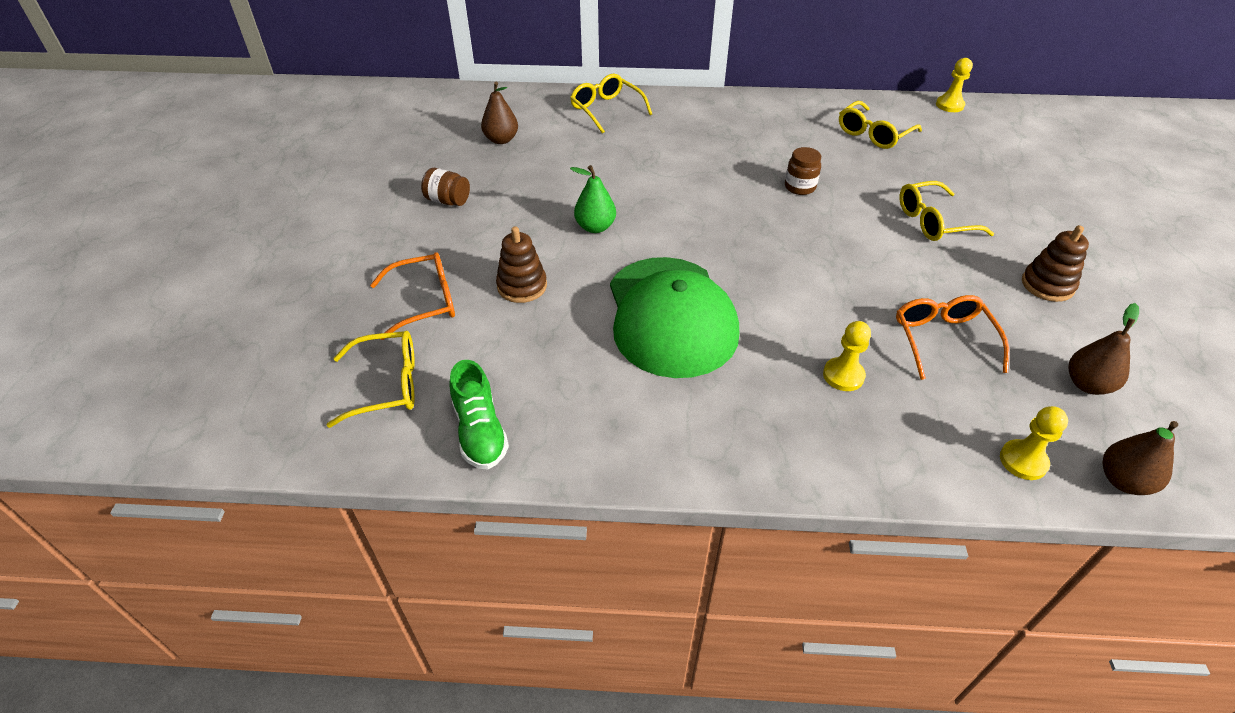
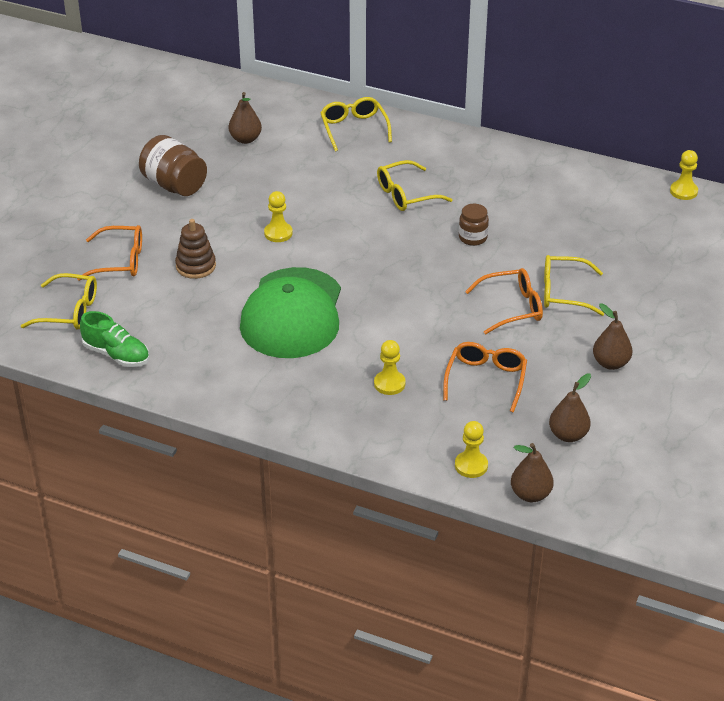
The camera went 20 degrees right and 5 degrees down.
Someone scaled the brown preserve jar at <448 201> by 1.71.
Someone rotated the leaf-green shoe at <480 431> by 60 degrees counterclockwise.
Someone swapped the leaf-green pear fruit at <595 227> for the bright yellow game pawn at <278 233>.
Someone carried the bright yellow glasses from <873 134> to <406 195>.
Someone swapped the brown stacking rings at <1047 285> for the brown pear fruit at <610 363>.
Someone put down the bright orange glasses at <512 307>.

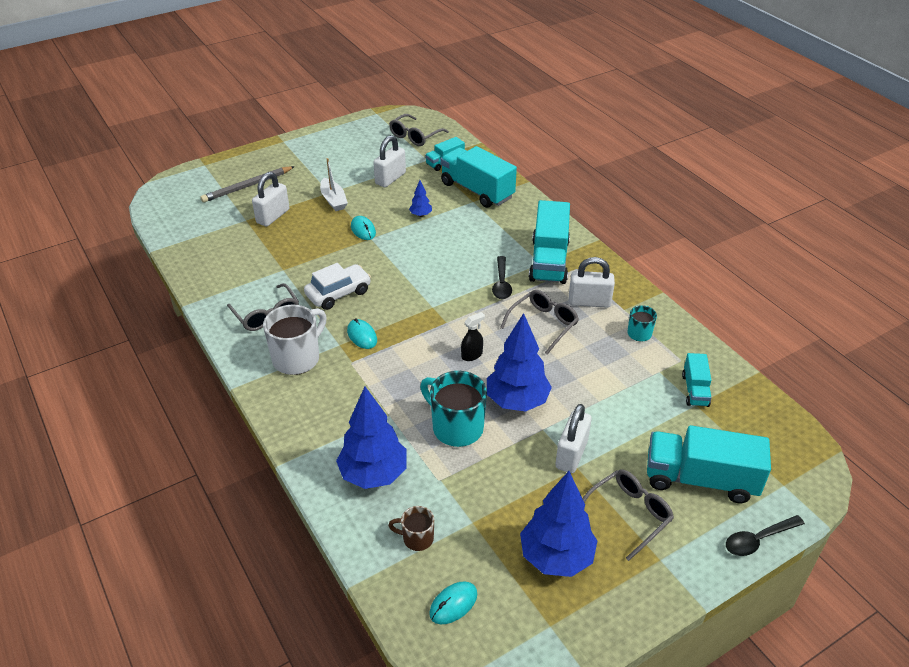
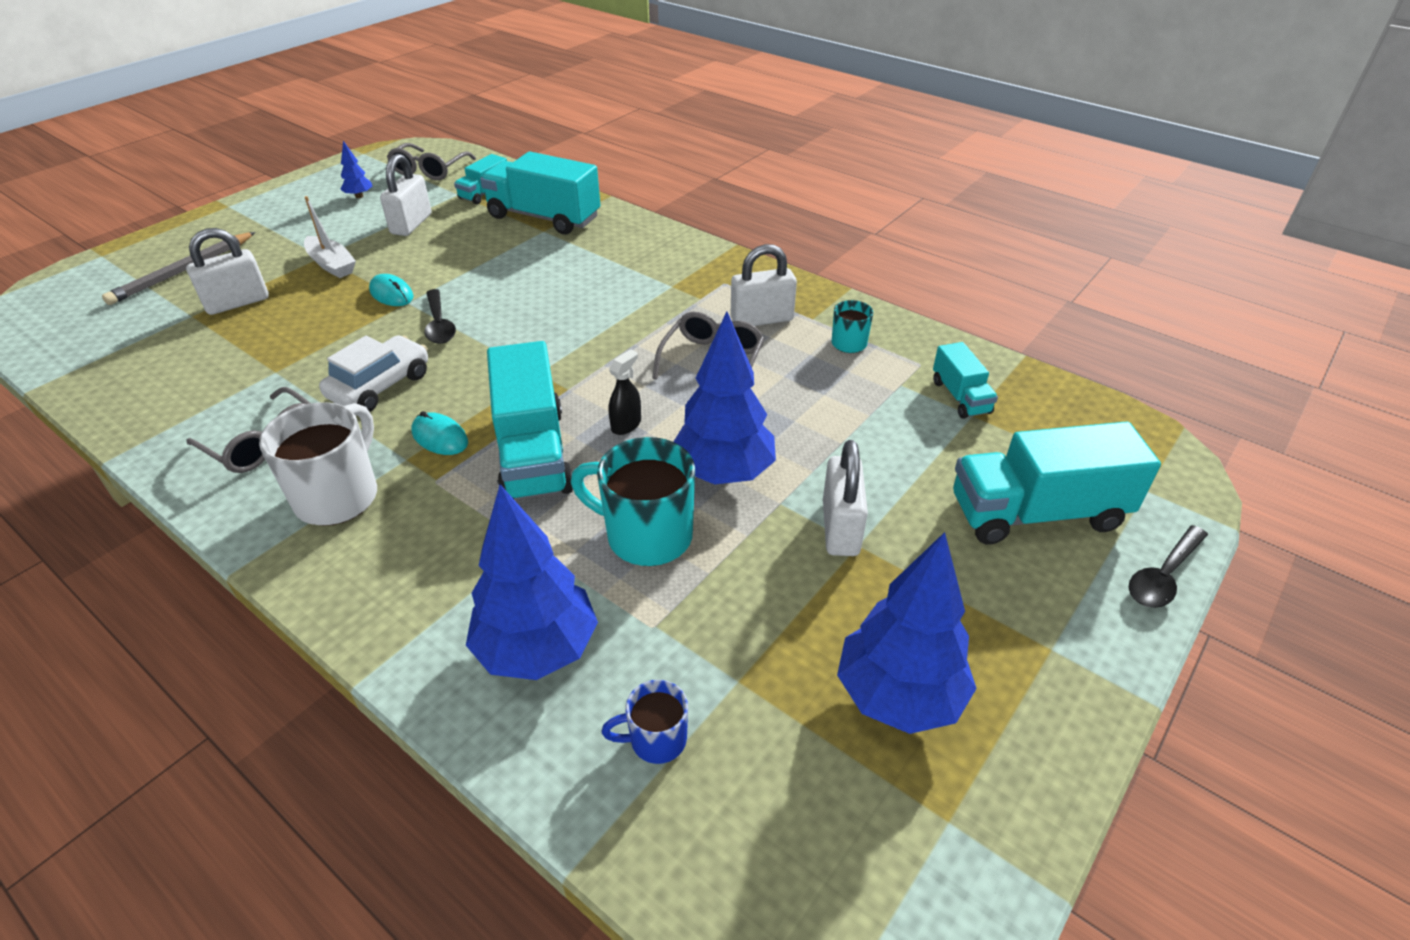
The camera went 20 degrees left and 0 degrees up.
Someone rotated the pure white lock at <273 216> by 45 degrees clockwise.
Someone repainted the brown mug at <417 538>, which became the cobalt mug at <656 740>.
Someone carried the cobalt tree from <421 215> to <359 196>.
Someone took away the aqua computer mouse at <453 604>.
Someone carried the ebony spoon from <501 283> to <439 324>.
Someone carried the aqua lorry from <549 260> to <533 453>.
Someone took away the grey glasses at <629 514>.

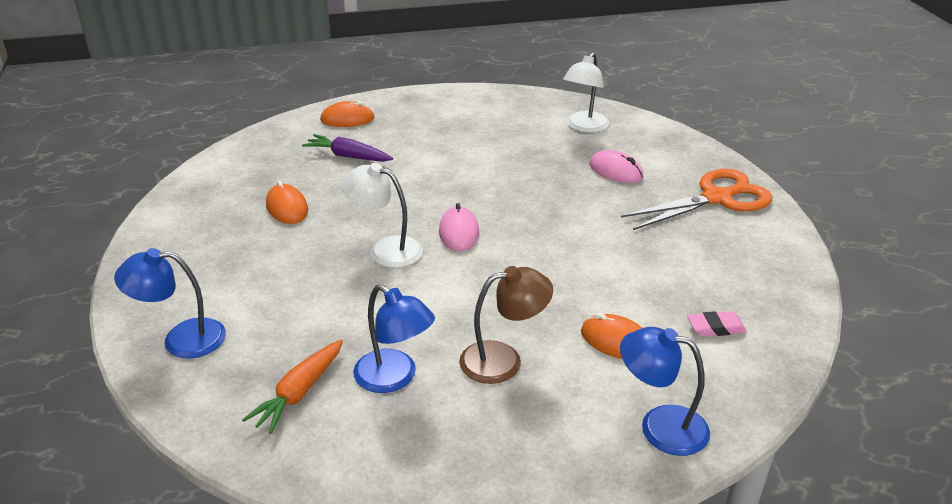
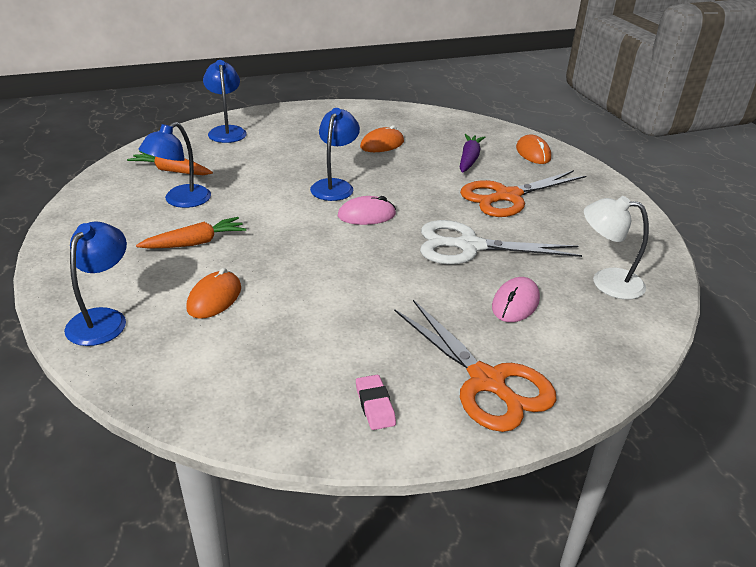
The camera went 80 degrees right and 0 degrees up.
Someone repainted the pure white desk lamp at <386 249>, which became the cobalt desk lamp at <335 186>.
Someone swapped the brown desk lamp at <503 360> for the bright orange carrot at <195 243>.
Someone carried the pink eraser from <716 328> to <375 405>.
Someone put down the pure white pair of scissors at <469 246>.
Someone put down the bright orange pair of scissors at <507 196>.

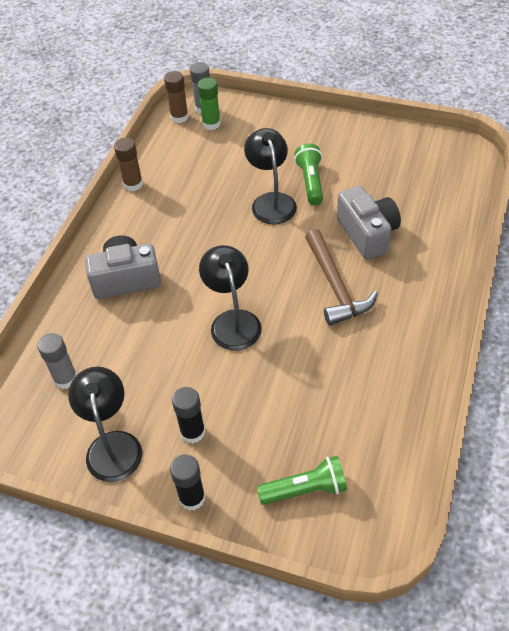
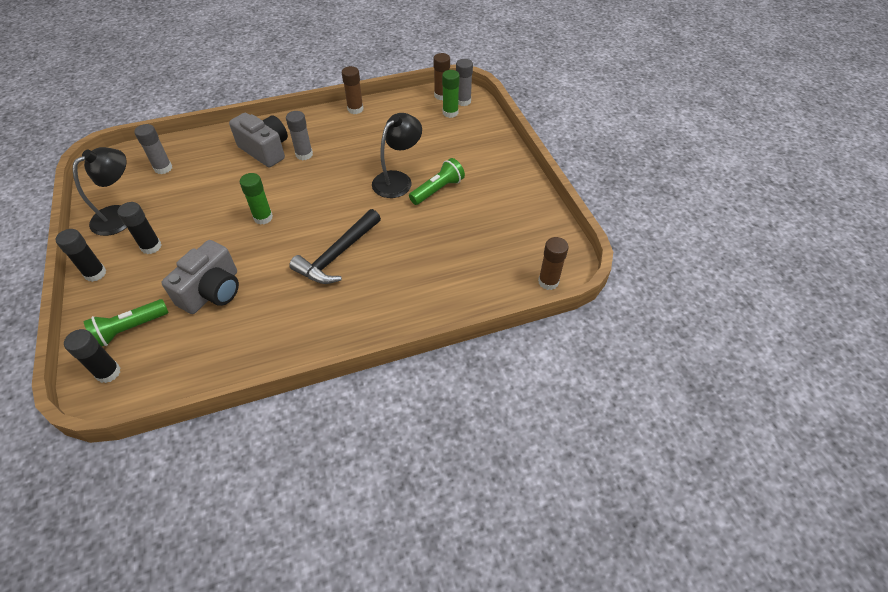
The camera went 50 degrees right and 0 degrees up.
Someone swapped the ebony desk lamp at <233 321> for the leaf-green stick of glue at <263 217>.
Someone rotated the leaf-green flashlight at <305 489> by 105 degrees clockwise.
Someone repainted the brown carpenter's hammer at <335 286>, which became the ebony carpenter's hammer at <337 255>.
Someone carried the grey photo camera from <367 234> to <212 291>.
Someone put down the ebony stick of glue at <108 372>.
Someone put down the grey stick of glue at <304 154>.
Someone put down the brown stick of glue at <548 282>.

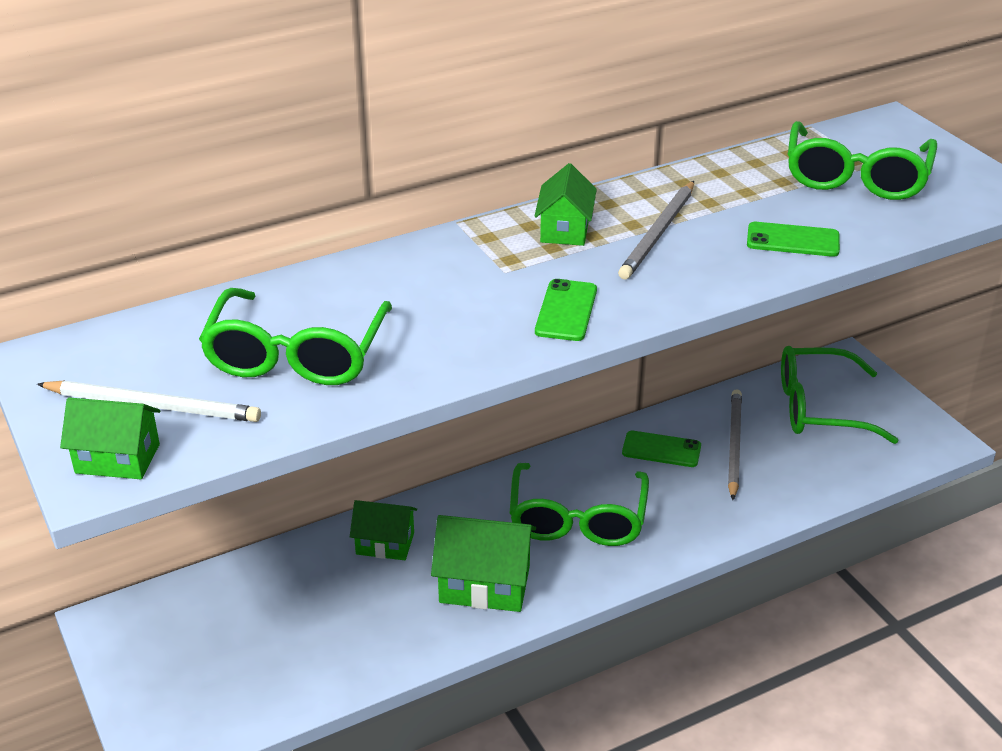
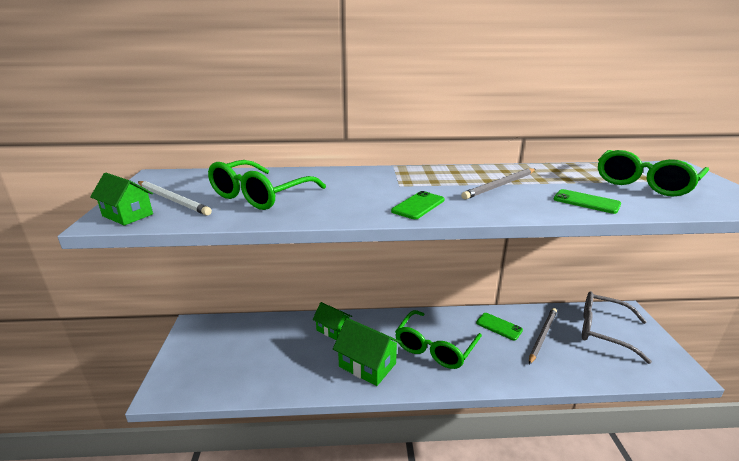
The camera went 25 degrees right and 10 degrees down.
Someone took away the leaf-green house at <565 229>.
Someone repainted the leaf-green glasses at <819 408>, which became the grey glasses at <603 331>.

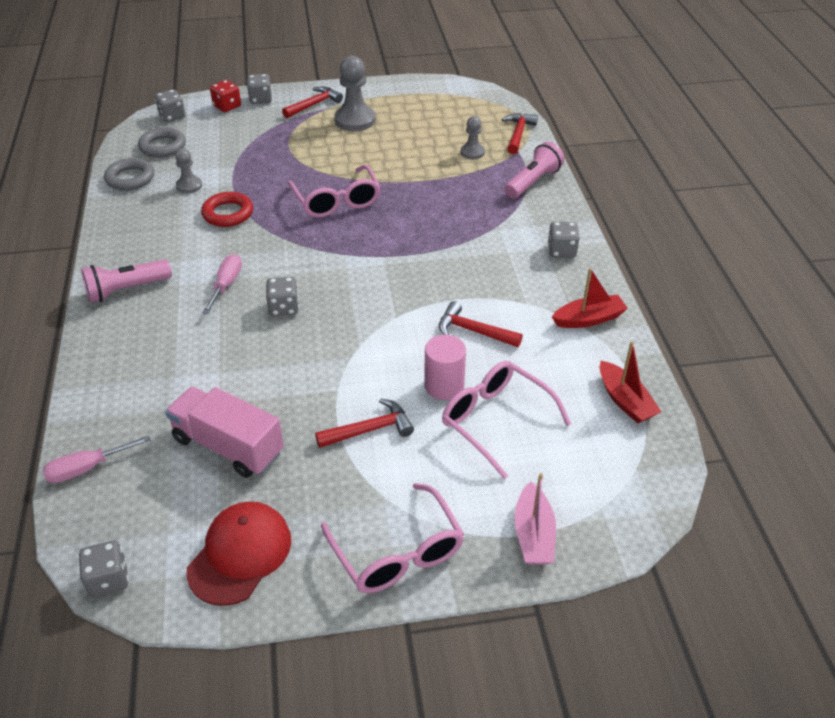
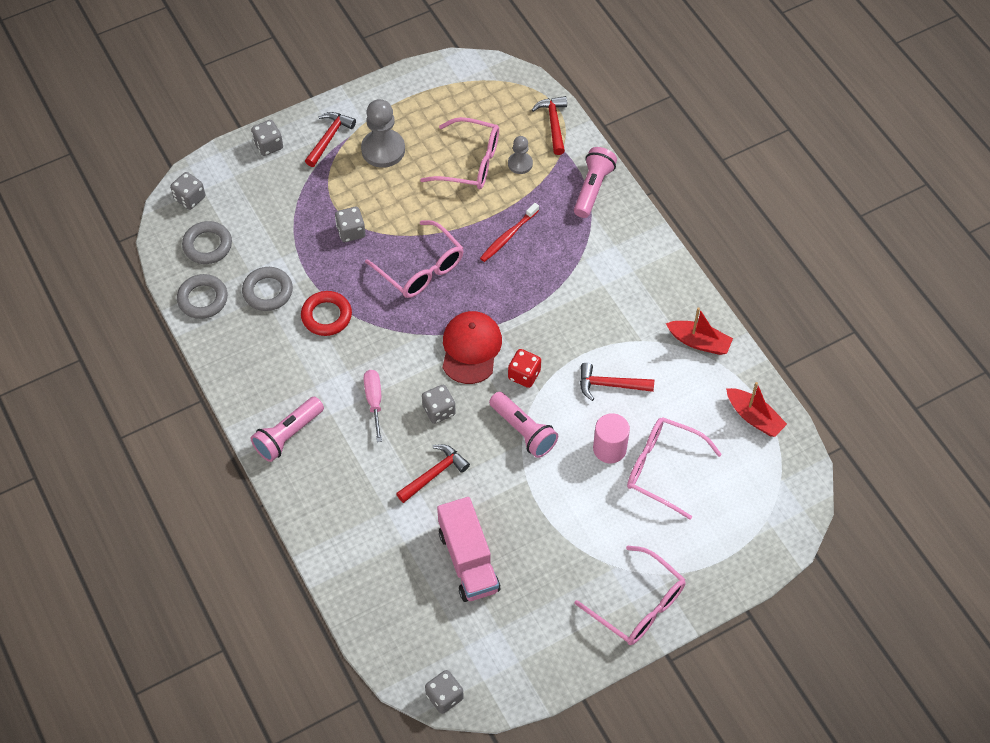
The camera went 20 degrees left and 15 degrees up.
Someone took away the pink flat screwdriver at <87 468>.
Someone rotated the pink lorry at <228 446> by 120 degrees counterclockwise.
Someone swapped the grey game pawn at <189 186> for the grey ring at <268 291>.
Someone carried the red cap from <240 554> to <471 348>.
Someone carried the red die from <227 106> to <524 375>.
Someone carried the red carpenter's hammer from <370 429> to <434 474>.
Someone took away the pink toy boat at <533 534>.
Someone carried the grey die from <561 251> to <351 232>.
Someone rotated the red toy boat at <588 319> by 60 degrees clockwise.
Someone put down the pink glasses at <470 162>.
Someone put down the red toothbrush at <508 236>.
Someone put down the pink flashlight at <523 431>.

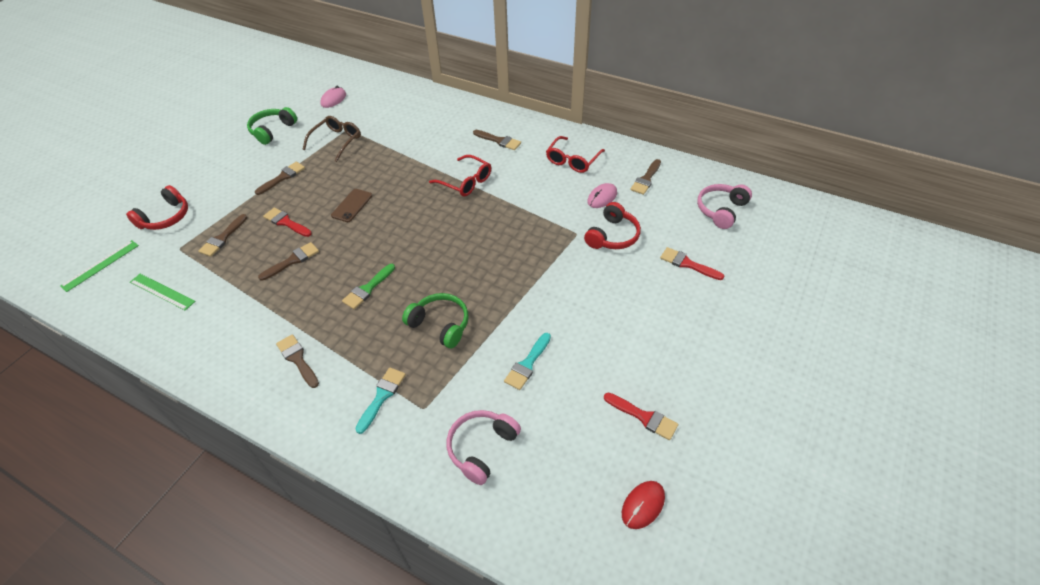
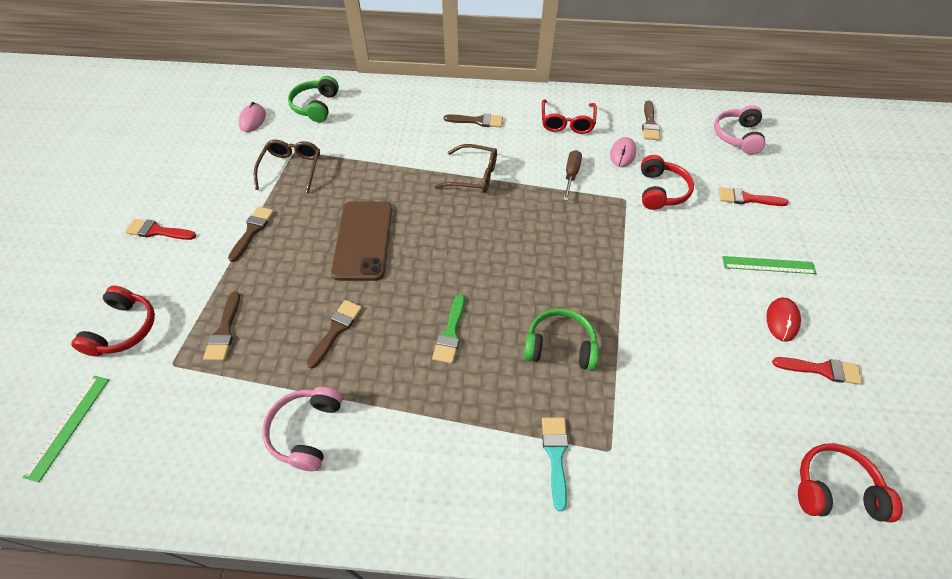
The camera went 25 degrees left and 5 degrees up.
Someone carried the leaf-green ruler from <162 292> to <768 265>.
Someone carried the leaf-green headphones from <272 130> to <316 106>.
Someone carried the red paintbrush from <286 222> to <157 231>.
Someone took away the brown paintbrush at <297 359>.
Someone scaled the brown phone at <352 205> by 1.81.
Someone repainted the red glasses at <466 182>, which became the brown glasses at <474 176>.
Someone carried the pink headphones from <482 448> to <306 431>.
Someone took away the aqua paintbrush at <527 364>.
Someone carried the red computer mouse from <643 505> to <782 320>.
Someone put down the brown flat screwdriver at <571 175>.
Someone put down the red headphones at <834 489>.

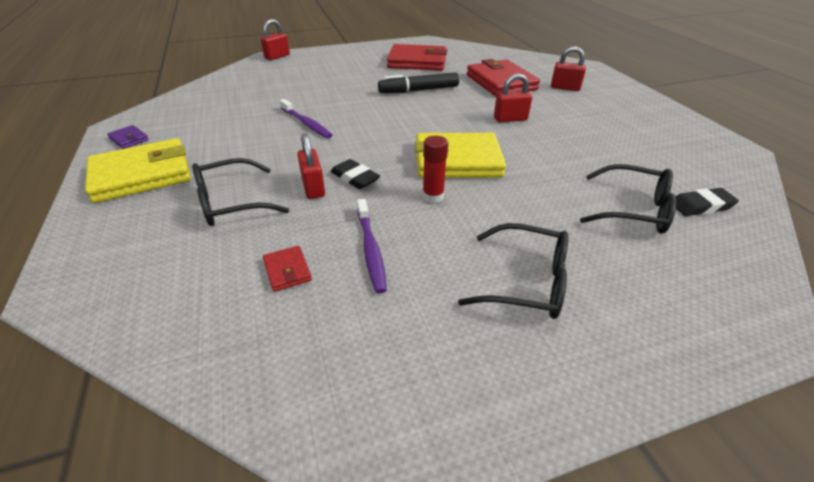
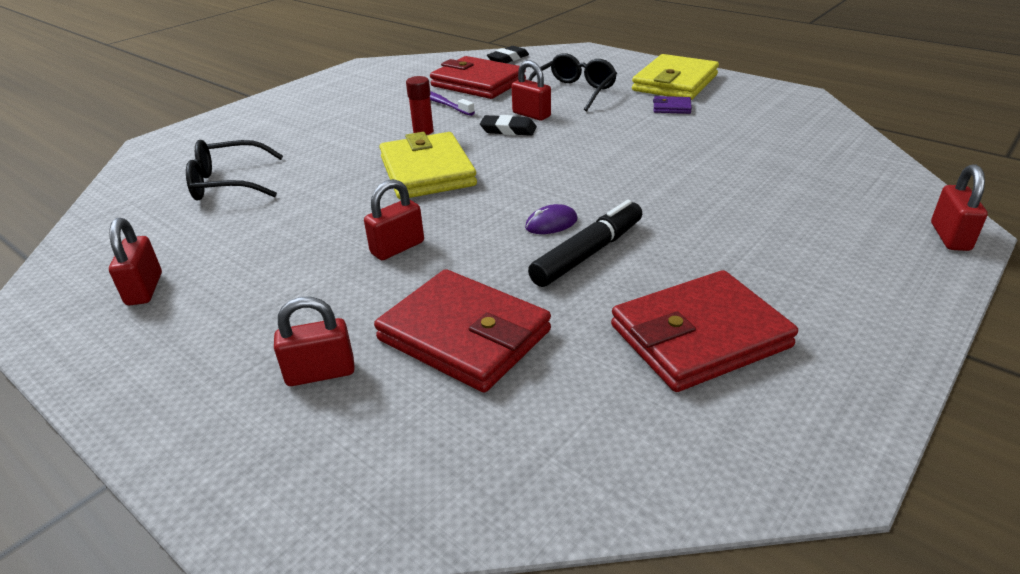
The camera went 150 degrees right and 5 degrees down.
Someone carried the purple wallet from <129 139> to <671 108>.
Someone scaled the red wallet at <287 270> by 2.34.
Someone took away the purple toothbrush at <306 124>.
Someone rotated the bright yellow wallet at <457 161> by 75 degrees counterclockwise.
Someone took away the ebony glasses at <527 282>.
Someone carried the ebony eraser from <701 206> to <508 58>.
Someone put down the red lock at <144 289>.
Someone put down the purple computer mouse at <551 223>.

